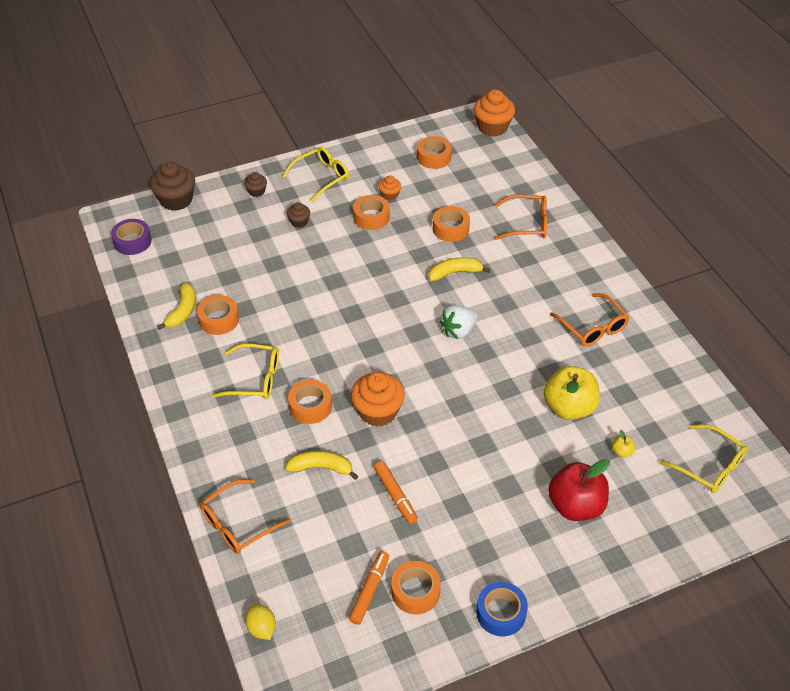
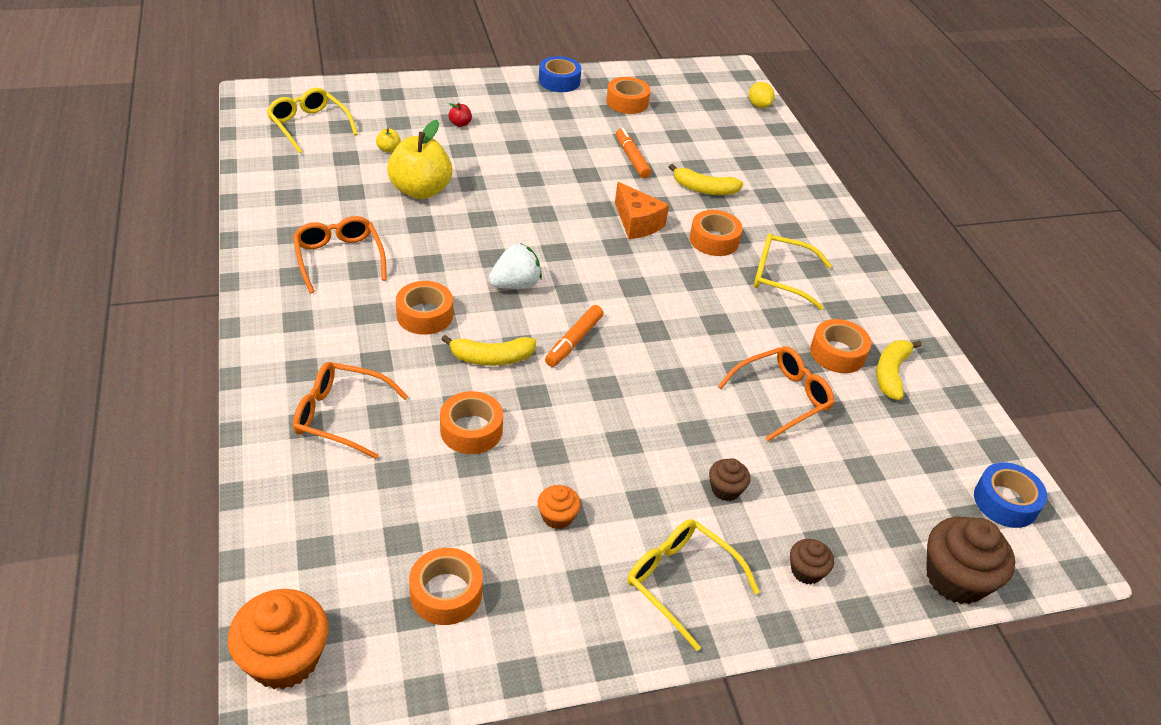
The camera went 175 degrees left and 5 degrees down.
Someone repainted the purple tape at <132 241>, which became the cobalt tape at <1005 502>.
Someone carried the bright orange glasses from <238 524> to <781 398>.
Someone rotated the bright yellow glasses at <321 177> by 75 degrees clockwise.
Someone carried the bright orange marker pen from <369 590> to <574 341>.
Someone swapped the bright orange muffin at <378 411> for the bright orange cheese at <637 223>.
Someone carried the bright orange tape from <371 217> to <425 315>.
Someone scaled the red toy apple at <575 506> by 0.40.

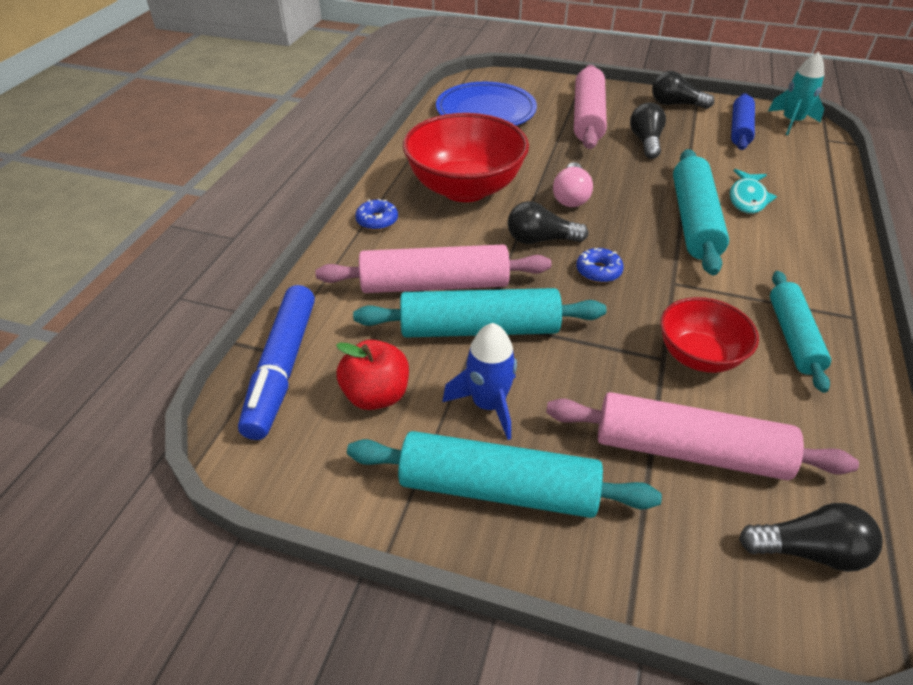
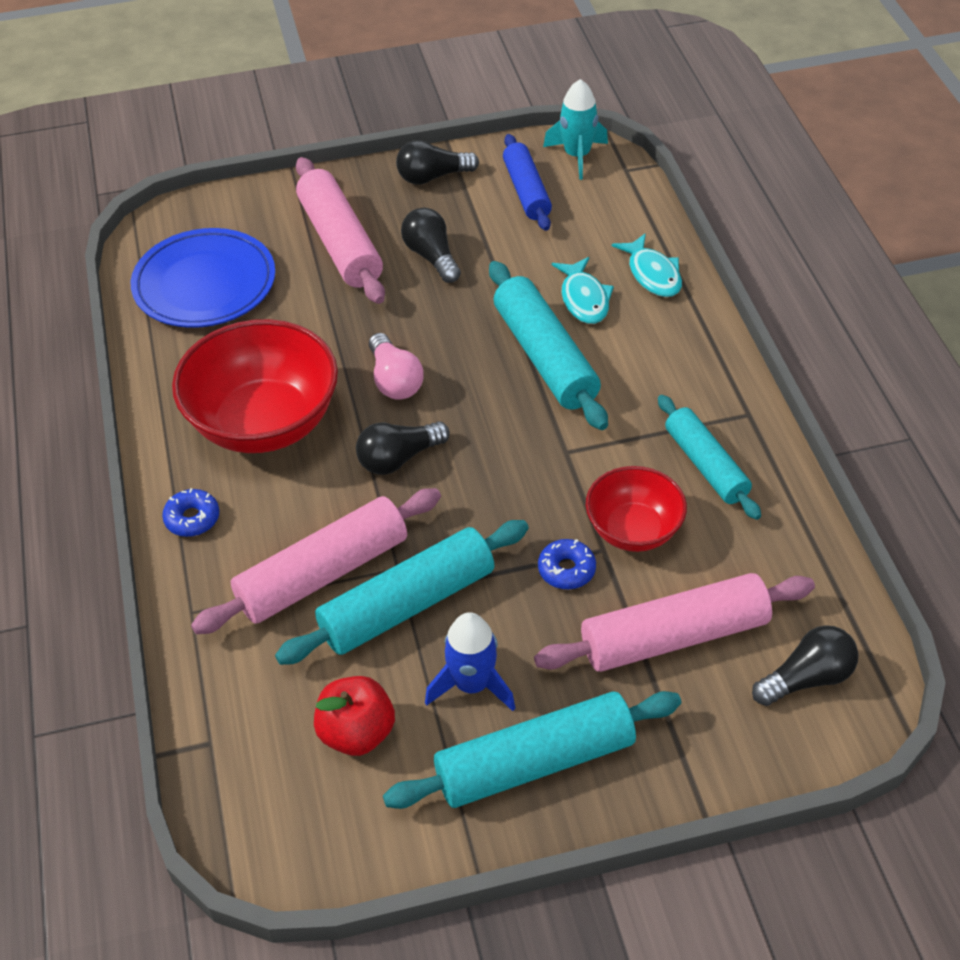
The camera went 30 degrees left and 5 degrees up.
Someone took away the cobalt marker pen at <282 368>.
Someone carried the cobalt donut from <598 271> to <566 570>.
Someone put down the aqua fish at <652 274>.

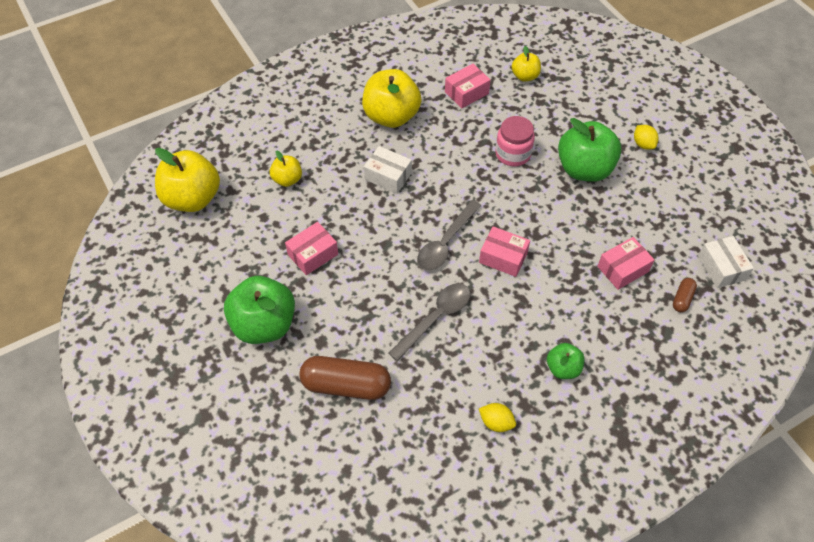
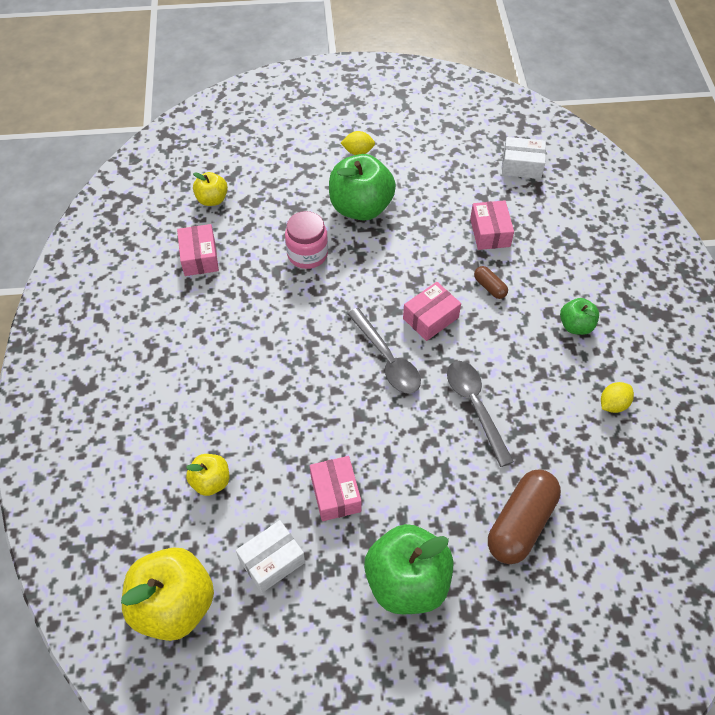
The camera went 65 degrees left and 0 degrees up.
Someone took away the bright yellow toy apple at <391 116>.
Someone carried the pure white box from <388 176> to <272 561>.
Someone carried the brown pill shape from <682 299> to <489 287>.

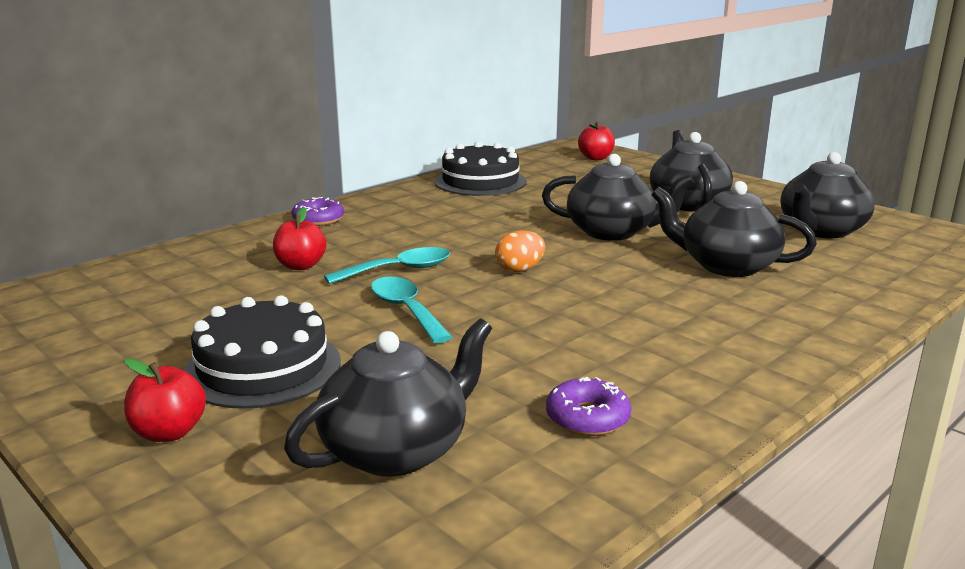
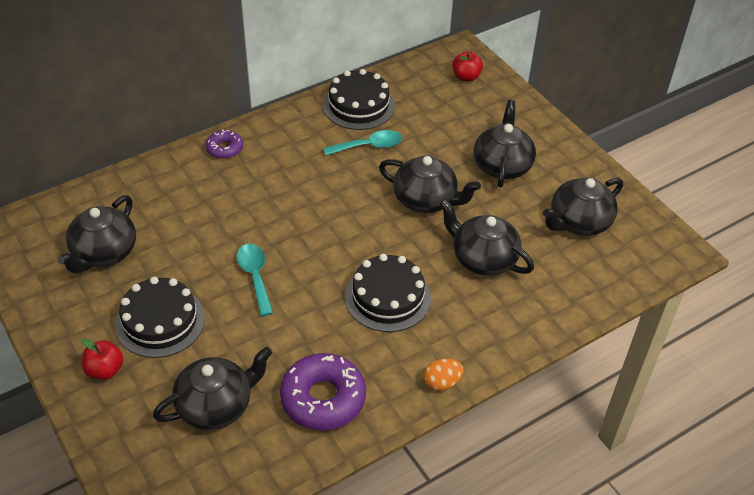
The camera went 10 degrees right and 25 degrees up.
Someone took away the red toy apple at <300 266>.
Someone carried the aqua spoon from <398 270> to <369 146>.
Someone carried the bright orange egg shape from <519 269> to <442 383>.
Someone scaled the purple donut at <587 418> by 1.85.
Someone put down the ebony teapot at <104 253>.
Someone put down the ebony layer cake at <387 297>.

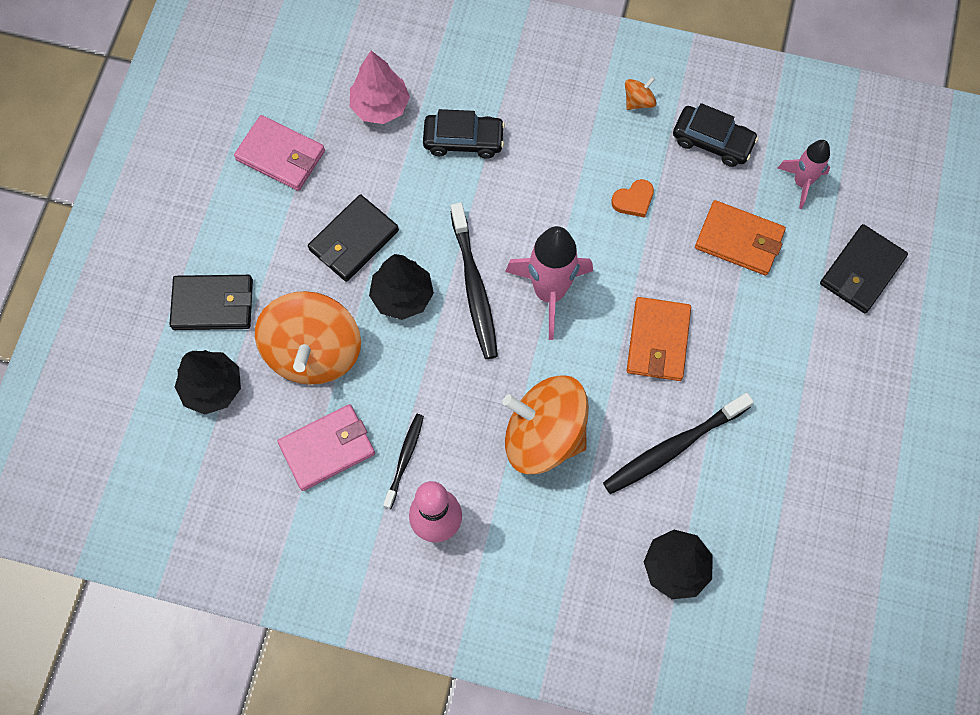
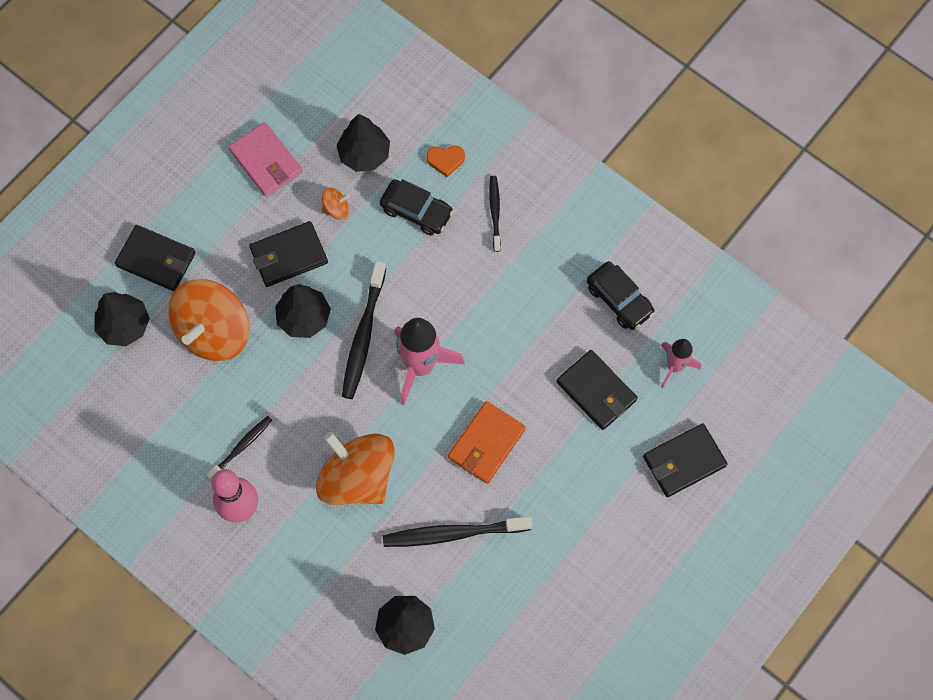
The camera went 25 degrees right and 0 degrees up.
Someone took away the pink wallet at <327 448>.
Someone repainted the pink tree at <380 106>, which became the ebony tree at <364 154>.
Someone carried the bright orange heart from <633 200> to <445 160>.
Someone carried the bright orange toy top from <638 101> to <336 209>.
Someone repainted the bright orange wallet at <739 240>, which became the ebony wallet at <596 391>.
Someone put down the ebony toothbrush at <495 212>.

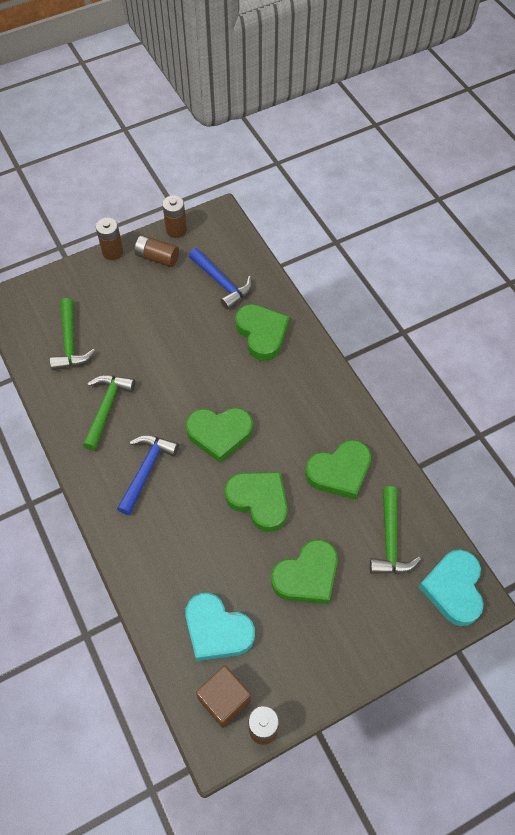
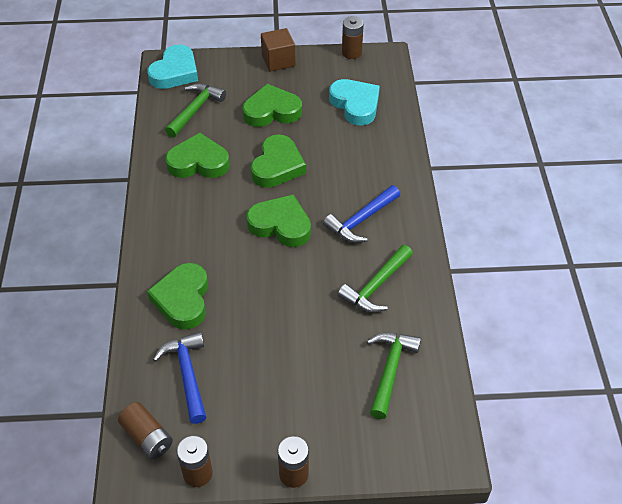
The camera went 155 degrees left and 10 degrees down.
Someone carried the brown AA battery from <157 257> to <147 437>.
Someone carried the brown block from <224 700> to <278 61>.
Someone rotated the leaf-green heart at <259 501> by 135 degrees counterclockwise.

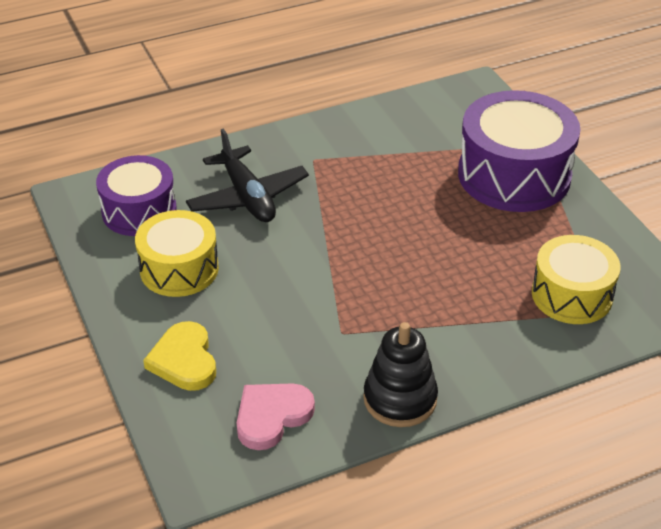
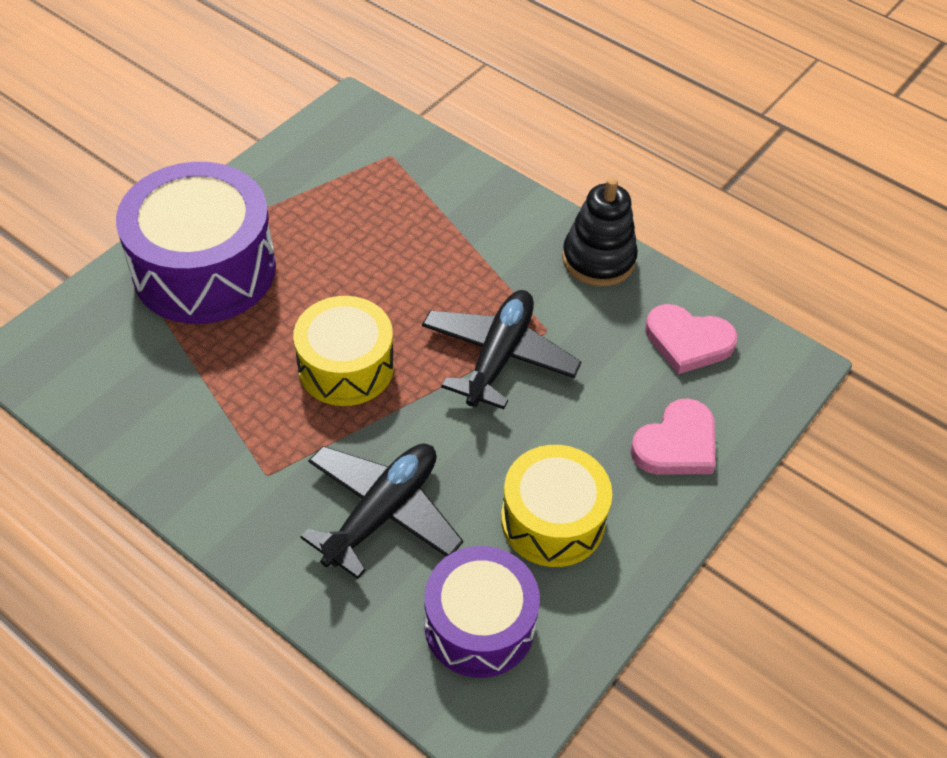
The camera went 120 degrees left and 10 degrees up.
Someone repainted the bright yellow heart at <184 360>, which became the pink heart at <676 444>.
Someone carried the bright yellow drum from <572 295> to <346 367>.
Someone put down the ebony plane at <499 356>.

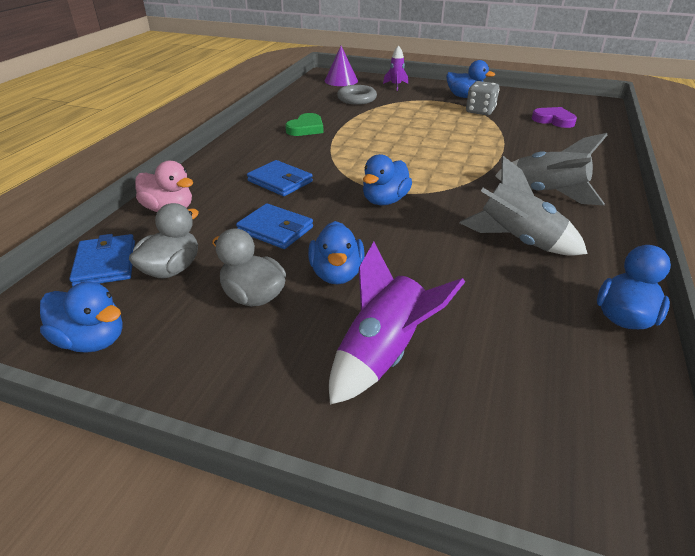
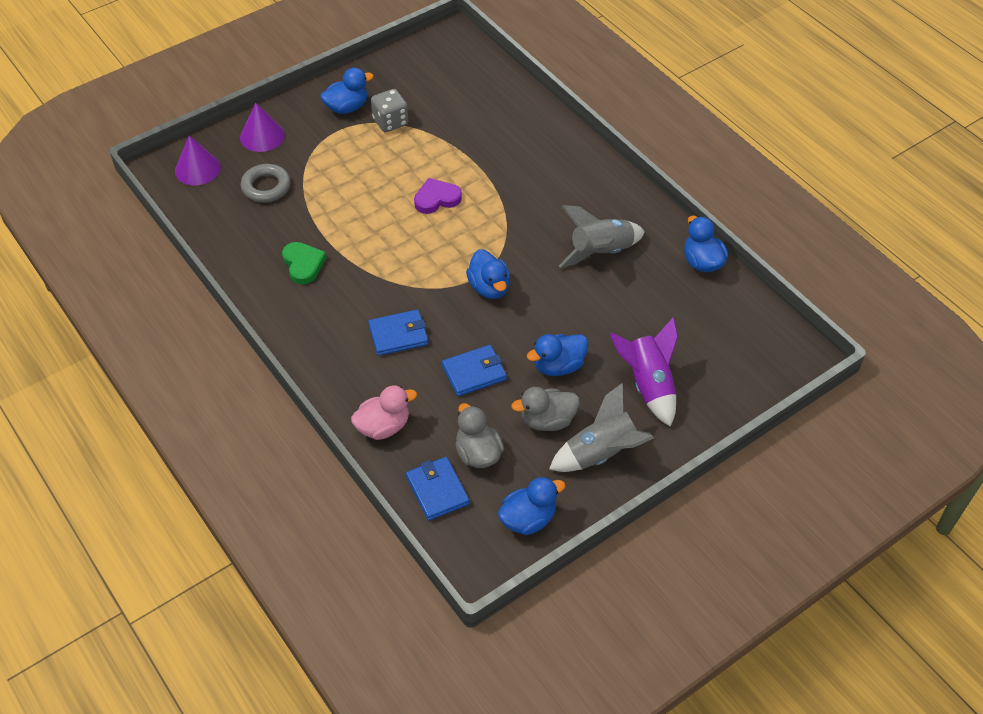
The camera went 55 degrees left and 15 degrees up.
Someone rotated the cobalt wallet at <105 264> by 45 degrees clockwise.
Someone rotated the cobalt duck at <336 274> by 120 degrees clockwise.
Someone swapped the purple toy rocket at <396 86> for the purple cone at <262 136>.
Someone carried the grey toy rocket from <547 194> to <602 454>.
Someone carried the purple heart from <553 120> to <436 199>.

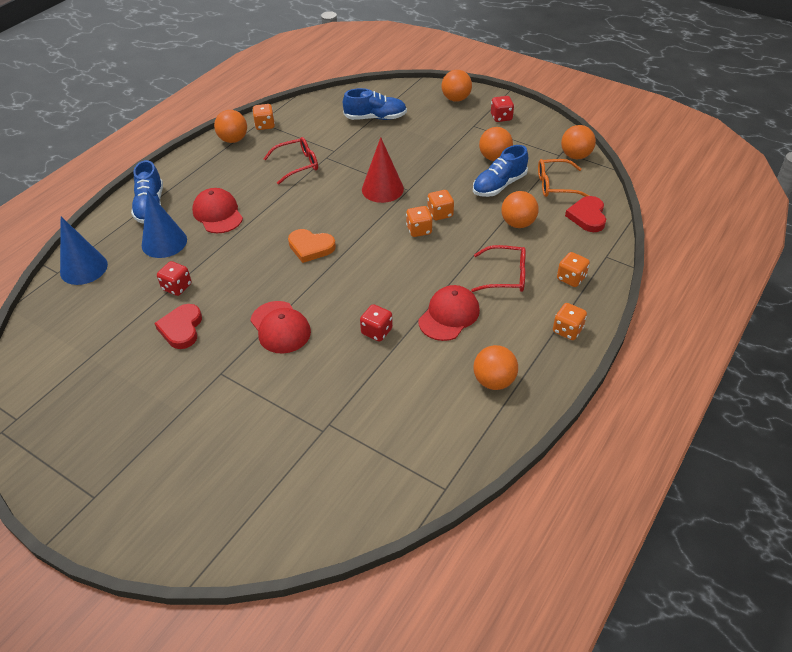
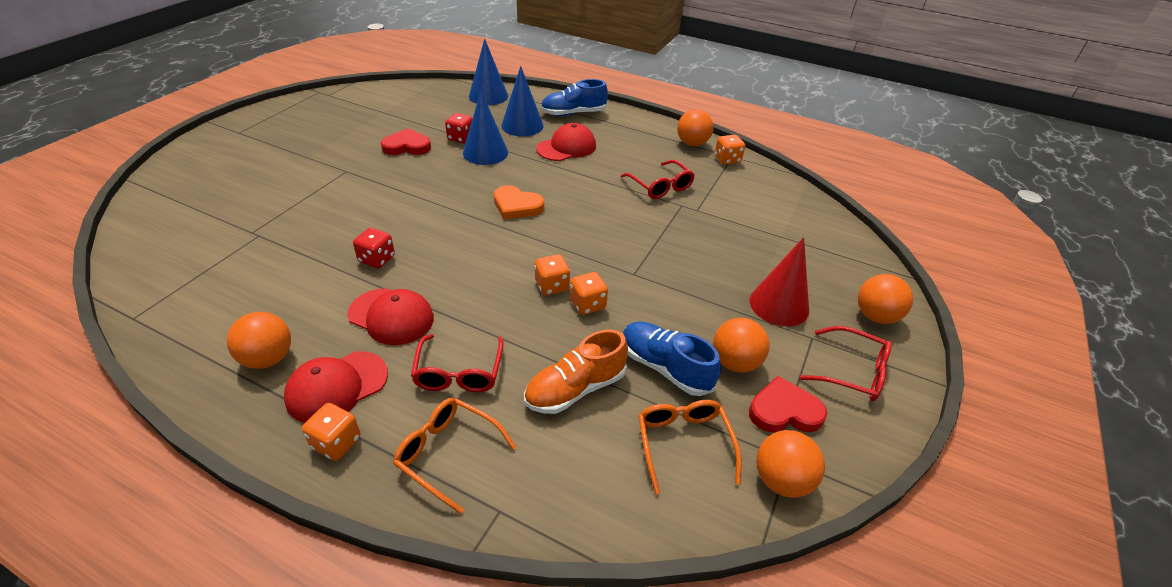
The camera went 80 degrees right and 5 degrees down.
Someone carried the red cap from <280 327> to <337 387>.
Someone rotated the bright orange heart at <310 247> by 75 degrees counterclockwise.
Someone took away the cobalt shoe at <375 118>.
Someone carried the red cone from <382 189> to <779 305>.
Someone swapped the red die at <501 117> for the red glasses at <853 372>.
Someone swapped the bright orange play ball at <518 223> for the bright orange shoe at <575 389>.
Someone swapped the bright orange die at <571 278> for the bright orange glasses at <447 453>.
Someone carried the red heart from <587 216> to <784 411>.
Someone put down the cobalt cone at <485 153>.

